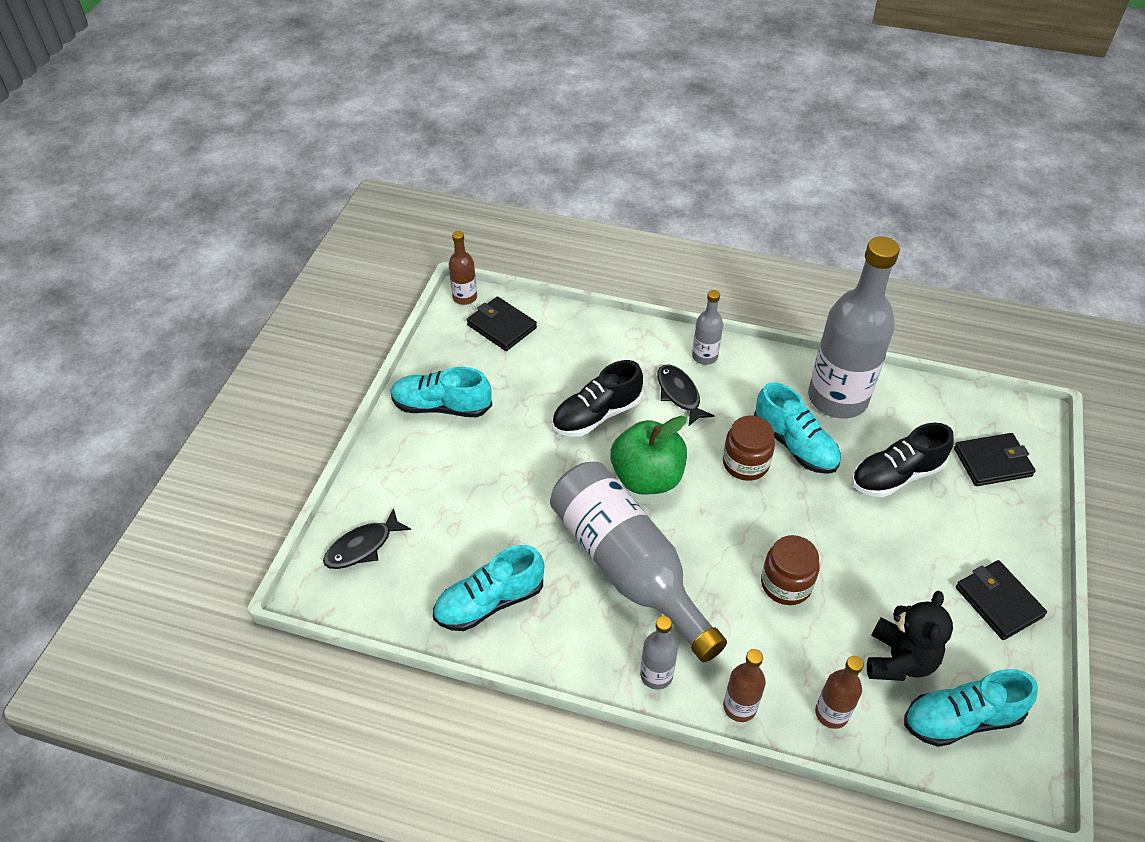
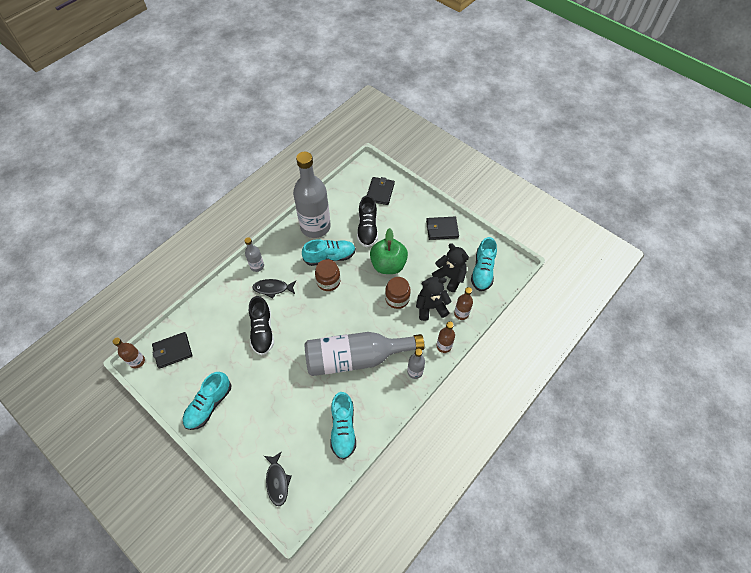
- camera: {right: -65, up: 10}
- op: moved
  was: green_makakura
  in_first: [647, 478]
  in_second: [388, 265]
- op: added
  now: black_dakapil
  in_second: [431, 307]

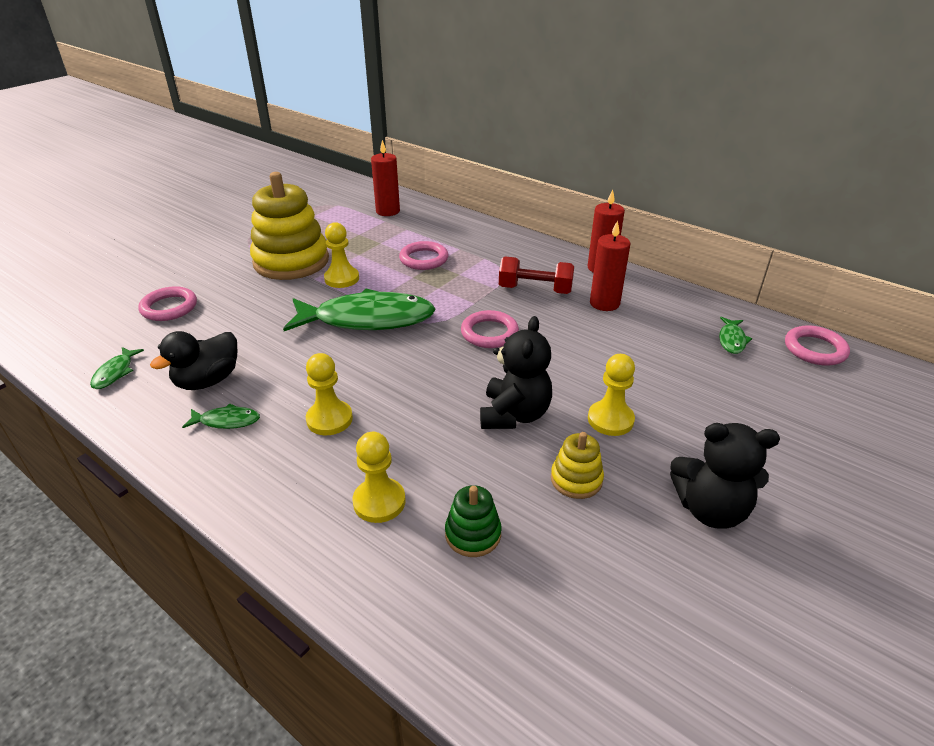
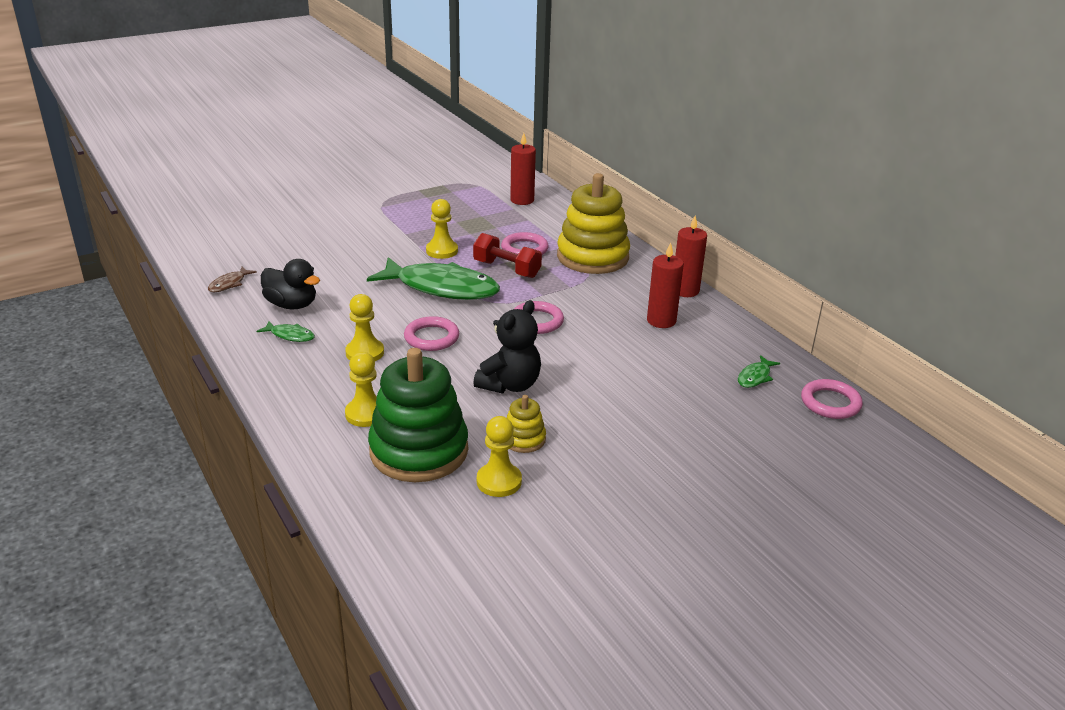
- camera: {right: 20, up: -5}
- op: recoloured
  was: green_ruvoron
  now: brown_ruvoron
  in_first: [115, 373]
  in_second: [229, 284]
- op: turned
  was: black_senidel
  in_first: [208, 381]
  in_second: [292, 305]
  clockwise: -120
- op: resized
  was: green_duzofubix
  in_first: [473, 534]
  in_second: [419, 451]
  ratio: 2.2
- op: moved
  was: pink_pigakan
  in_first: [169, 307]
  in_second: [431, 337]
- op: moved
  was: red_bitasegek
  in_first: [535, 290]
  in_second: [506, 269]
- op: moved
  was: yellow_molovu
  in_first: [610, 420]
  in_second: [499, 481]
- op: moved
  was: yellow_duzofubix
  in_first: [291, 261]
  in_second: [592, 257]
- op: removed
  was: black_dakapil
  in_first: [710, 509]

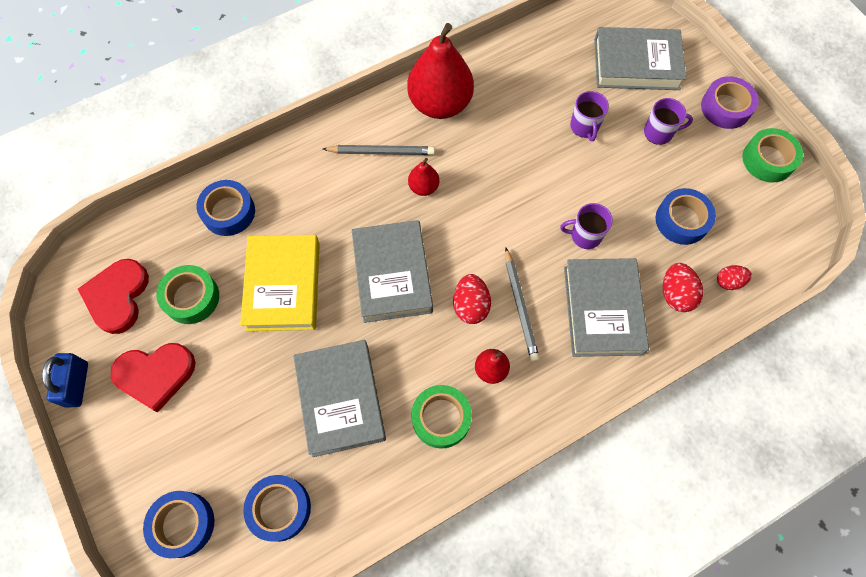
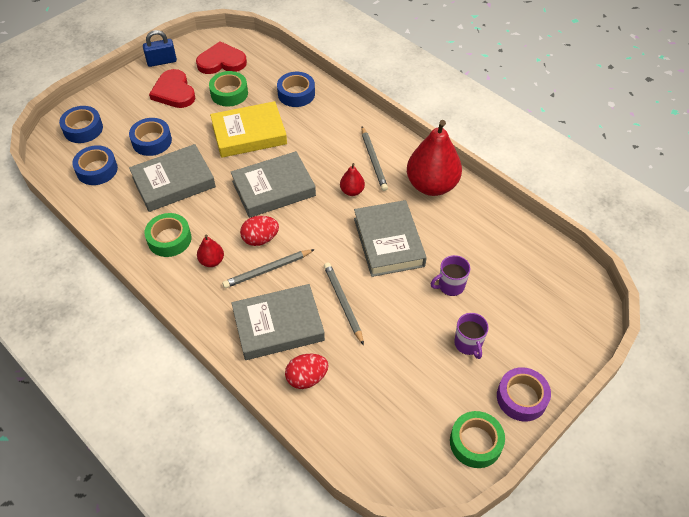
- camera: {right: 75, up: -15}
- op: moved
  was: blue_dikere
  in_first: [682, 220]
  in_second: [152, 141]
- op: replaced
  was: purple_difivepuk
  now: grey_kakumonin
  in_first: [585, 235]
  in_second: [343, 303]
- op: moved
  was: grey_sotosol
  in_first: [636, 64]
  in_second: [388, 242]
- op: removed
  was: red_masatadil
  in_first: [728, 282]

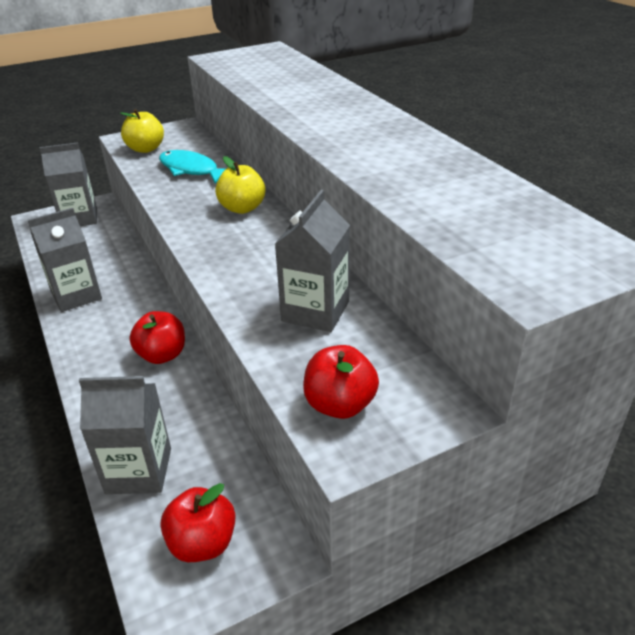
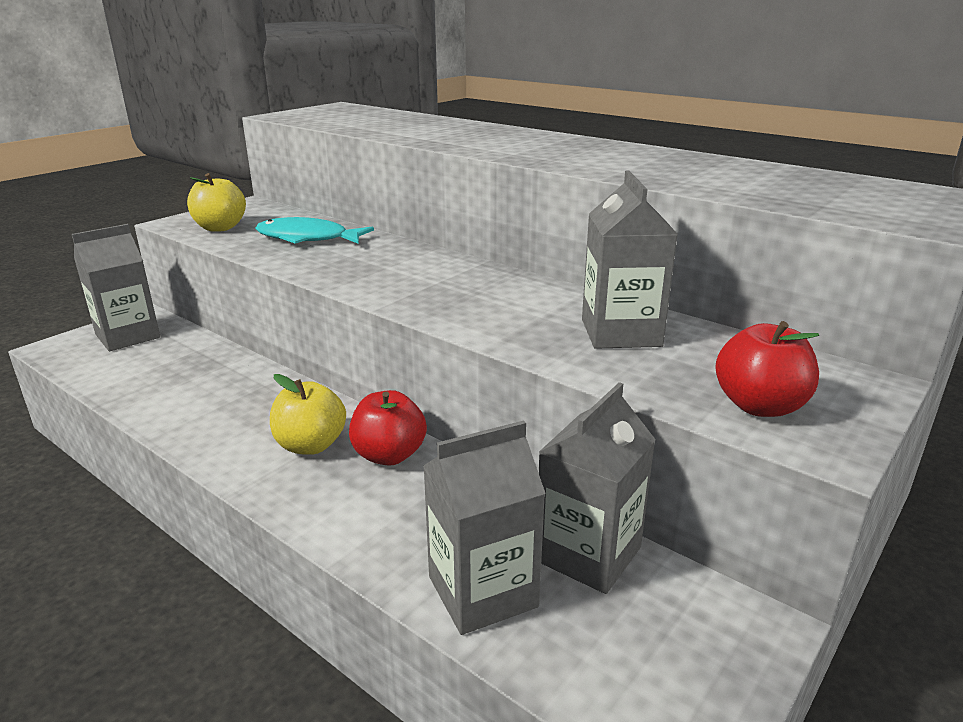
- camera: {right: -25, up: -10}
- op: moved
  was: yellow_makakura
  in_first: [242, 208]
  in_second: [311, 445]
- op: moved
  was: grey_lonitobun
  in_first: [76, 295]
  in_second: [588, 554]
- op: removed
  was: red_makakura
  in_first: [203, 543]

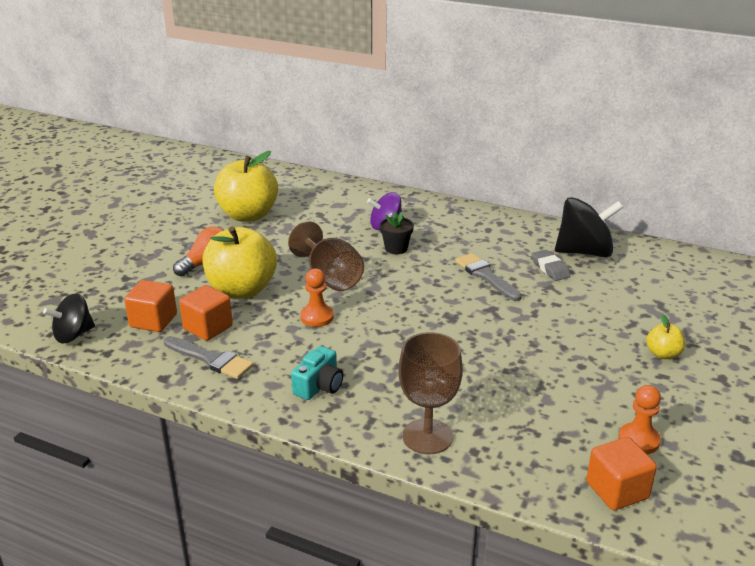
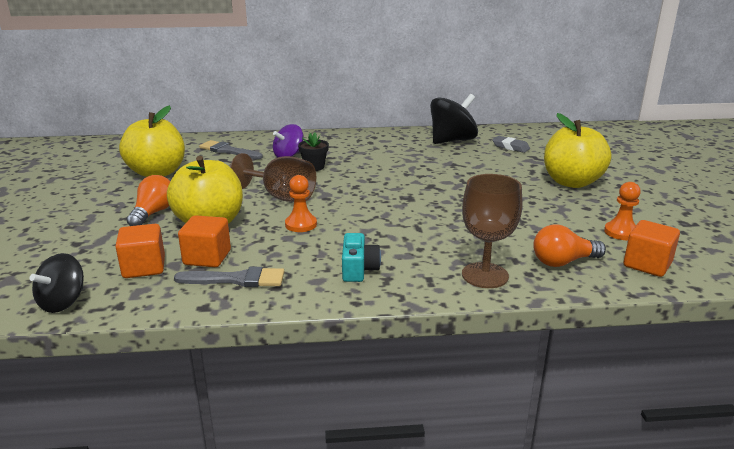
- camera: {right: -30, up: -5}
- op: moved
  was: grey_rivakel
  in_first: [486, 276]
  in_second: [228, 151]
- op: moved
  was: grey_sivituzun
  in_first: [550, 268]
  in_second: [510, 147]
- op: added
  now: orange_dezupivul
  in_second: [563, 262]
- op: resized
  was: yellow_makakura
  in_first: [663, 354]
  in_second: [571, 182]
  ratio: 2.21

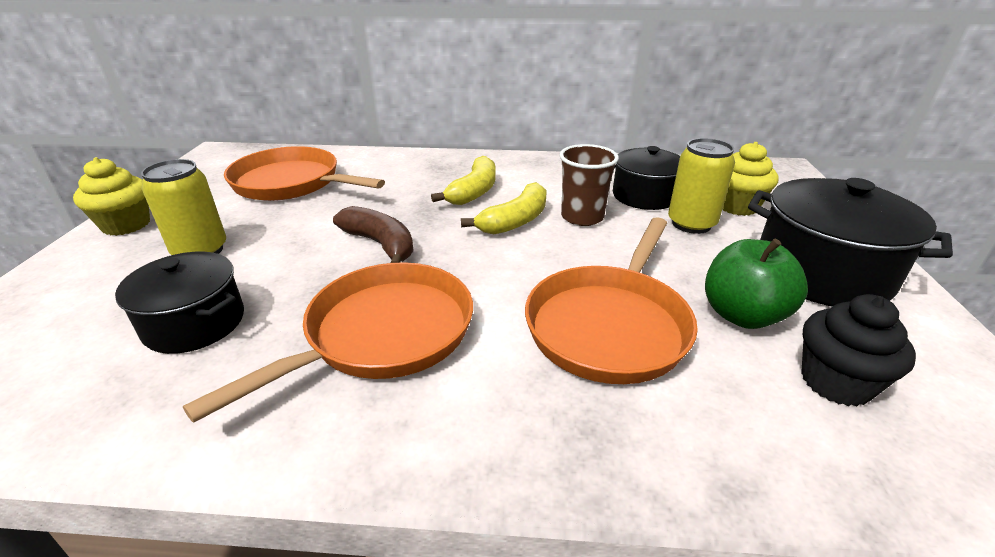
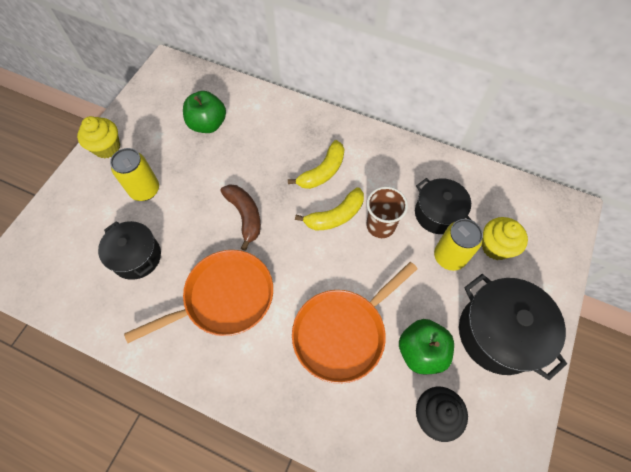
- camera: {right: 20, up: 30}
- op: replaced
  was: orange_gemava
  now: green_makakura
  in_first: [291, 183]
  in_second: [208, 124]

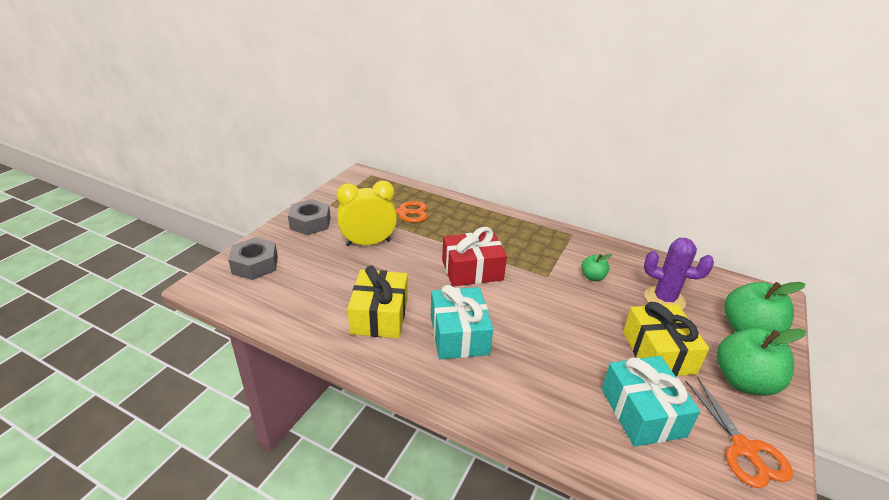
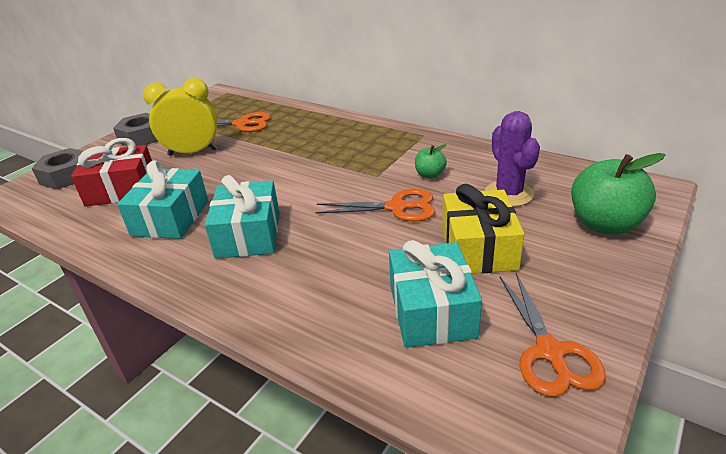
- camera: {right: 10, up: 0}
- op: moved
  was: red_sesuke
  in_first: [472, 270]
  in_second: [121, 190]
- op: recoloured
  was: yellow_sesuke
  now: turquoise_sesuke
  in_first: [379, 315]
  in_second: [171, 218]
- op: added
  now: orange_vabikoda
  in_second: [397, 207]
- op: turned
  was: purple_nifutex
  in_first: [664, 299]
  in_second: [508, 194]
  clockwise: 45
- op: removed
  was: green_makakura
  in_first: [744, 381]

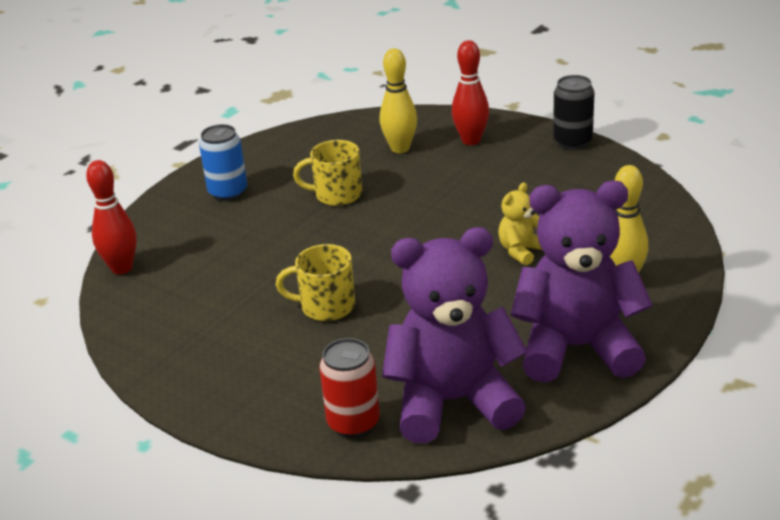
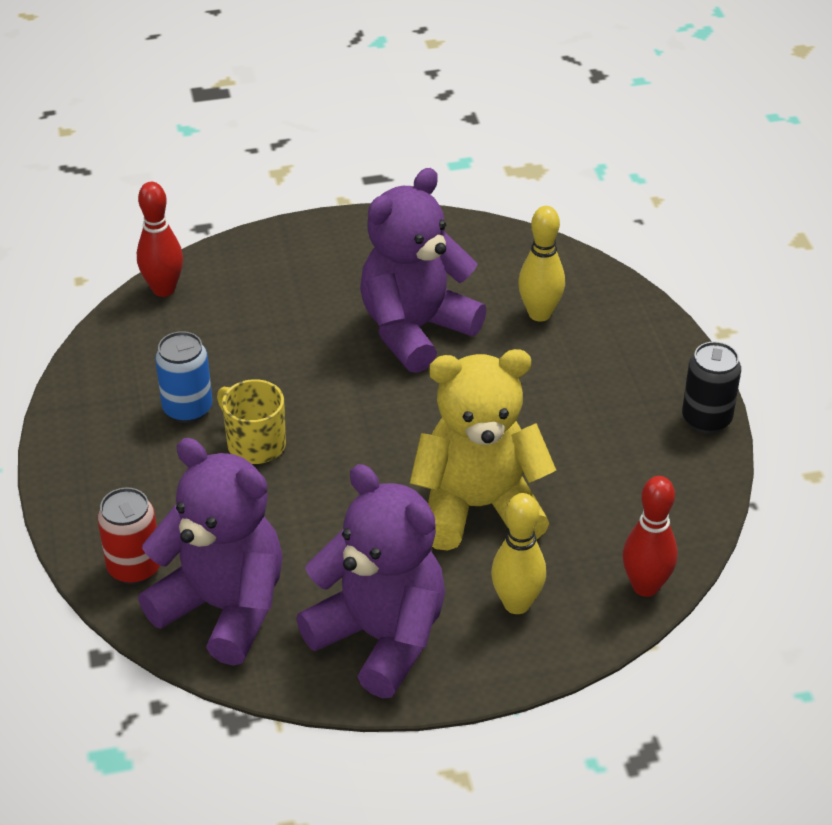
- camera: {right: 40, up: 10}
- op: moved
  was: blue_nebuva
  in_first: [228, 192]
  in_second: [187, 409]
- op: replaced
  was: yellow_difivepuk
  now: purple_dakapil
  in_first: [337, 195]
  in_second: [415, 330]
- op: resized
  was: yellow_dakapil
  in_first: [521, 251]
  in_second: [478, 507]
  ratio: 2.27
- op: moved
  was: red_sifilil
  in_first: [471, 140]
  in_second: [645, 586]

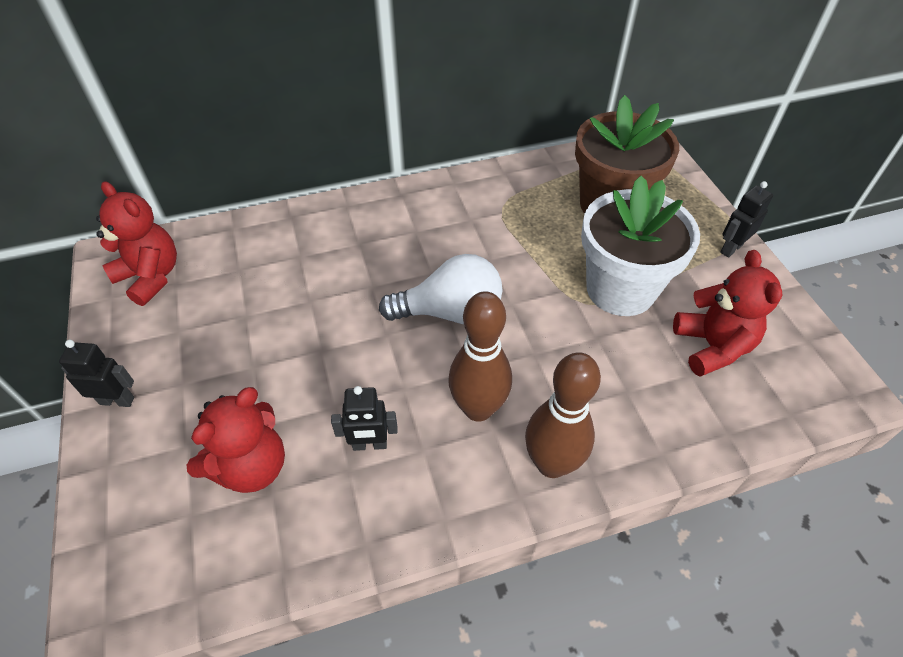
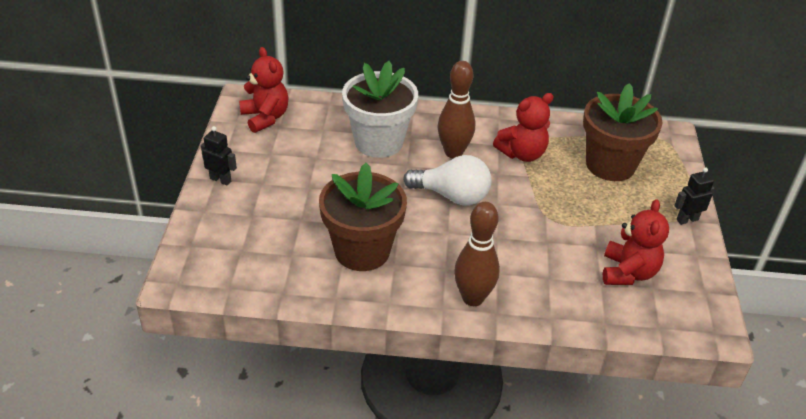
- camera: {right: 20, up: -10}
- op: replaced
  was: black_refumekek
  now: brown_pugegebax
  in_first: [370, 445]
  in_second: [362, 251]
- op: moved
  was: white_pugegebax
  in_first: [620, 289]
  in_second: [378, 142]
- op: moved
  was: brown_sifilil
  in_first: [478, 408]
  in_second: [453, 152]
- op: moved
  was: red_dakapil
  in_first: [251, 466]
  in_second: [522, 154]

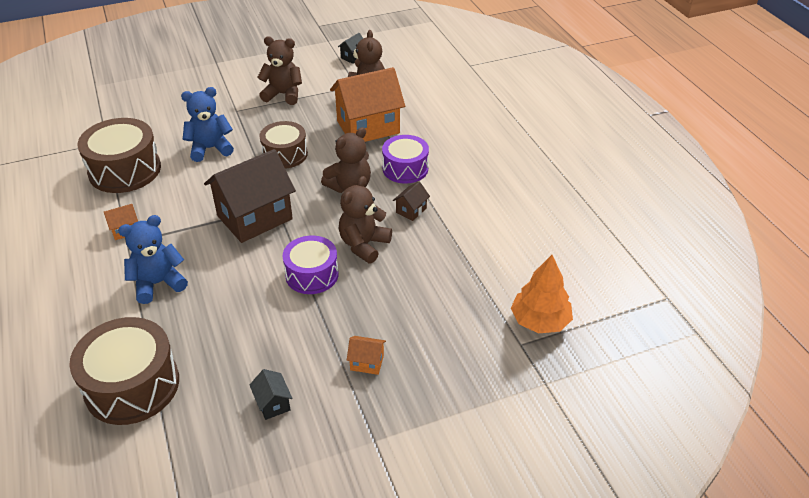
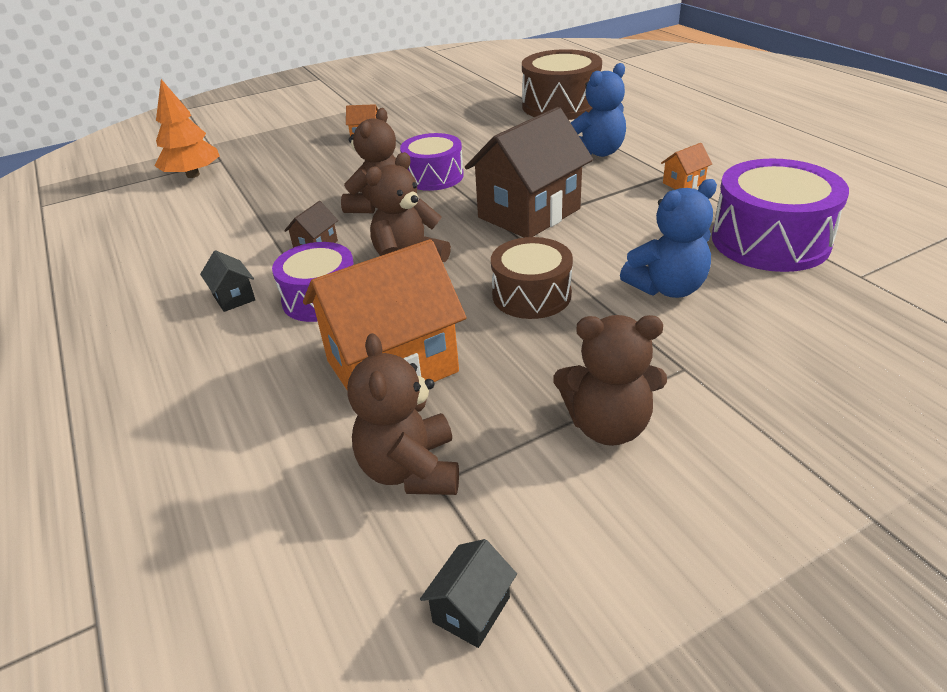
- camera: {right: 175, up: -5}
- op: moved
  was: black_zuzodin
  in_first: [273, 403]
  in_second: [233, 297]
- op: recoloured
  was: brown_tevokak
  now: purple_tevokak
  in_first: [125, 170]
  in_second: [770, 241]

